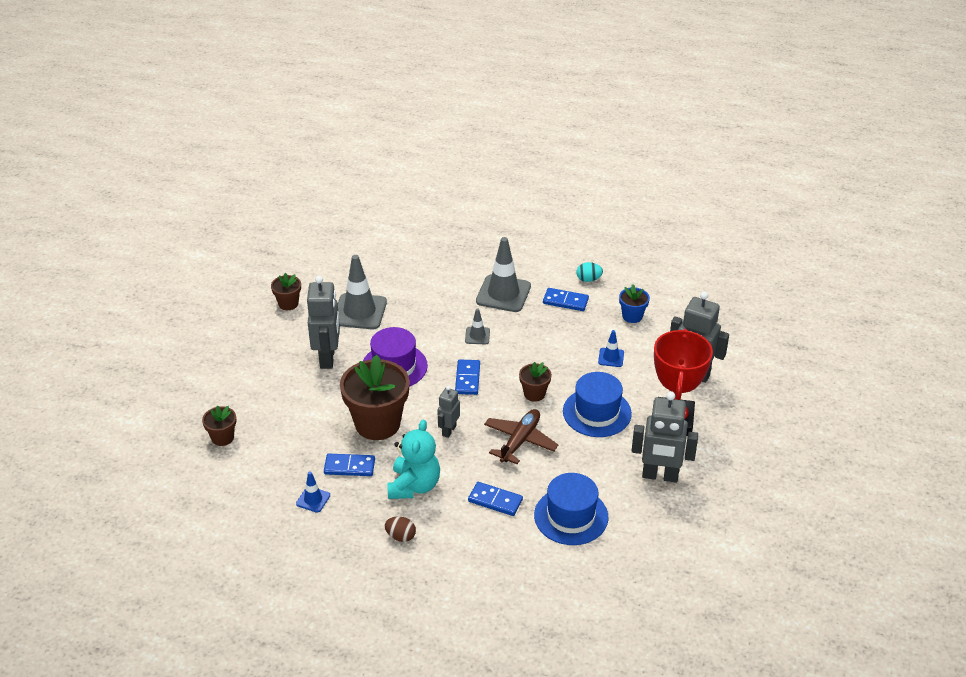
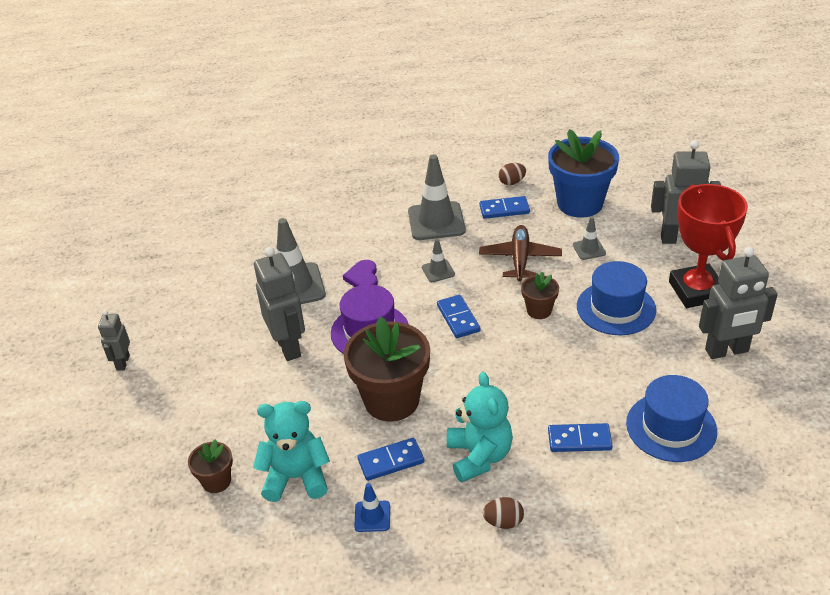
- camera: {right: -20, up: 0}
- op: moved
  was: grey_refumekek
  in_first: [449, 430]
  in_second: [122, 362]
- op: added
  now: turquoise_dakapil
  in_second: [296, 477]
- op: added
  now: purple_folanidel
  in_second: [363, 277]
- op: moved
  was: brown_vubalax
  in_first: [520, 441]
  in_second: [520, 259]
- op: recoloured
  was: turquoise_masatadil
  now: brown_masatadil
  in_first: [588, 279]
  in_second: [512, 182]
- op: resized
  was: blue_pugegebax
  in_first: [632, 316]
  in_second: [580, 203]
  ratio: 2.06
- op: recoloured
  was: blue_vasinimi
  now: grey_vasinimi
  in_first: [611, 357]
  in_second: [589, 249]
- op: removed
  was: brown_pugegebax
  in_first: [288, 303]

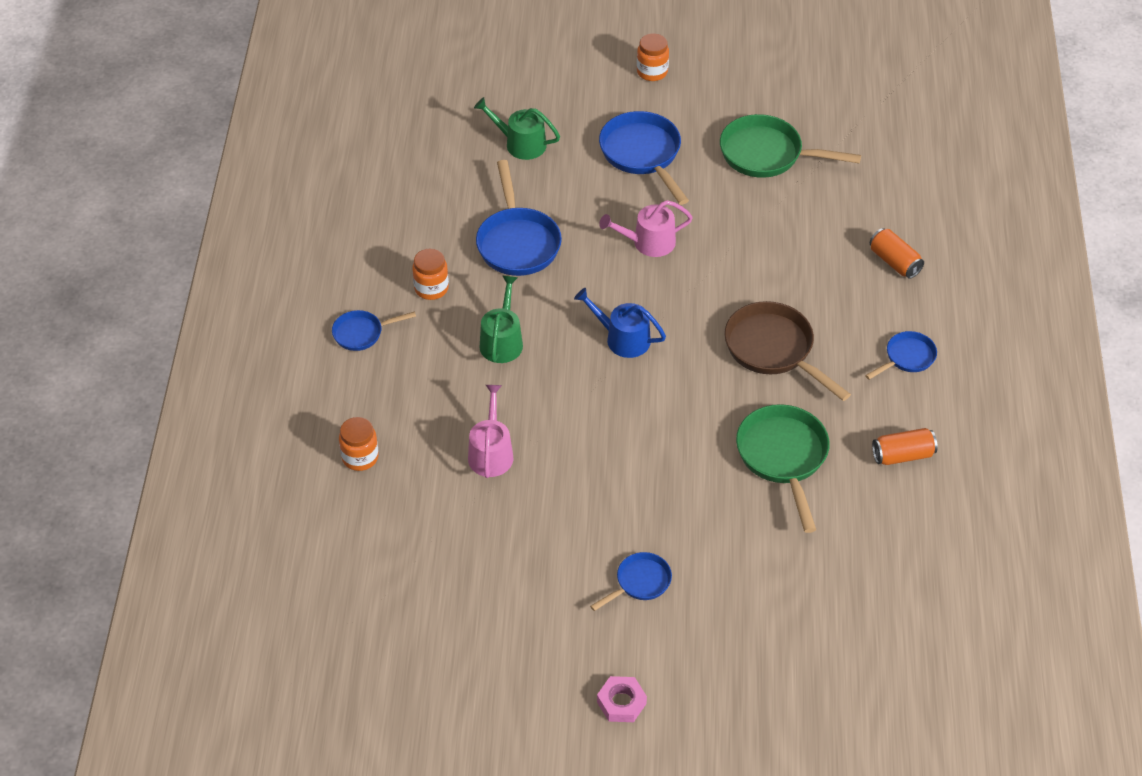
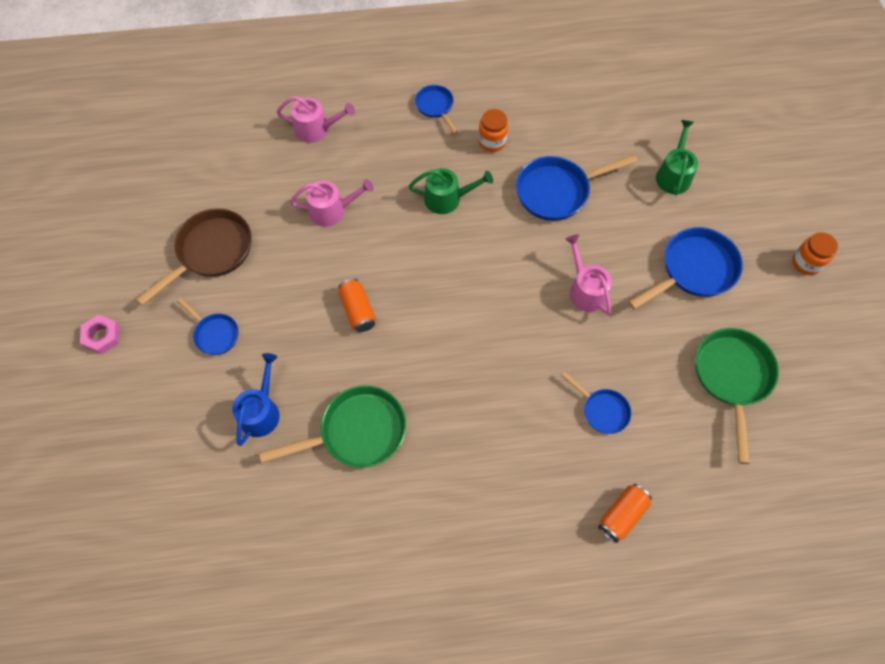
- camera: {right: 80, up: 15}
- op: moved
  was: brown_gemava
  in_first: [773, 350]
  in_second: [211, 252]
- op: moved
  was: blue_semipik
  in_first: [622, 338]
  in_second: [261, 411]
- op: replaced
  was: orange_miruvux
  now: pink_semipik
  in_first: [360, 457]
  in_second: [316, 129]
- op: moved
  was: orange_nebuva
  in_first: [902, 455]
  in_second: [358, 310]
- op: moved
  was: blue_gemava
  in_first: [907, 358]
  in_second: [602, 410]

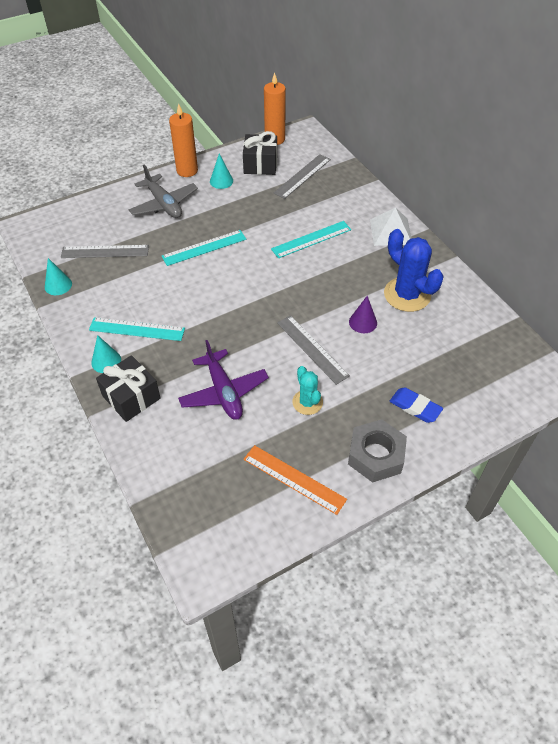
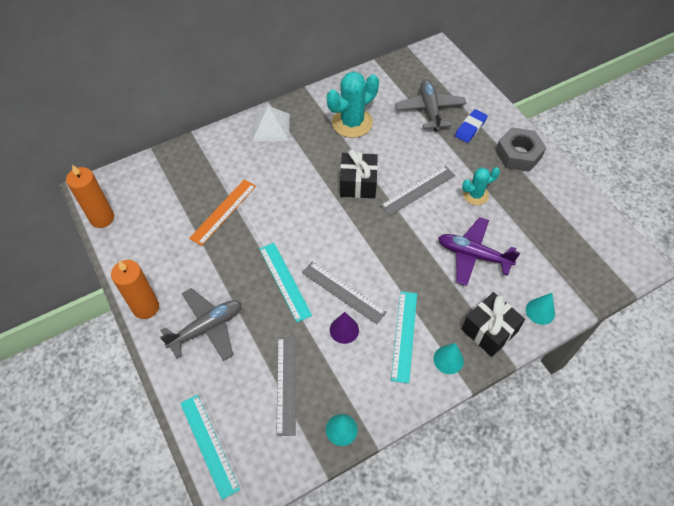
- camera: {right: -90, up: 5}
- op: moved
  was: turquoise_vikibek
  in_first: [311, 239]
  in_second: [209, 445]
- op: moved
  was: orange_vikibek
  in_first: [294, 479]
  in_second: [223, 211]
- op: moved
  was: grey_vikibek
  in_first: [302, 176]
  in_second: [343, 292]
- op: recoloured
  was: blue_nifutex
  now: turquoise_nifutex
  in_first: [407, 295]
  in_second: [352, 123]
- op: moved
  was: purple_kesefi
  in_first: [363, 322]
  in_second: [344, 330]
- op: moved
  was: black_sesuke
  in_first: [260, 164]
  in_second: [358, 183]
- op: added
  now: grey_vubalax
  in_second: [430, 110]
- op: turned
  was: purple_vubalax
  in_first: [223, 392]
  in_second: [473, 255]
  clockwise: -135
- op: moved
  was: turquoise_kesefi
  in_first: [221, 181]
  in_second: [540, 311]

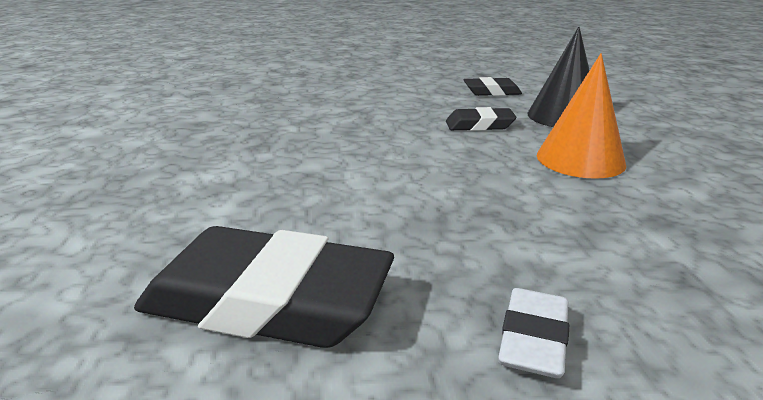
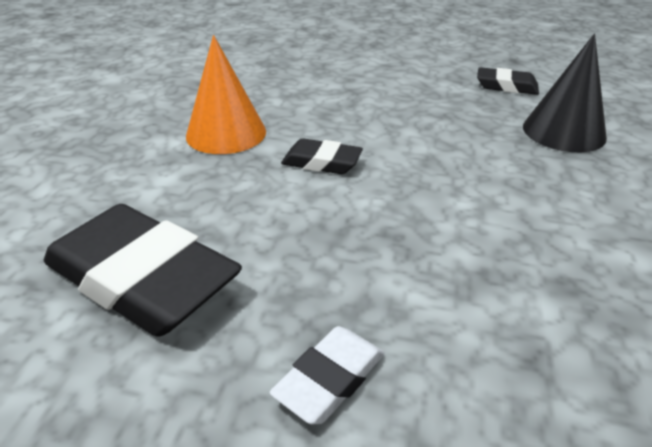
- camera: {right: 20, up: 10}
- op: moved
  was: orange_kesefi
  in_first: [580, 159]
  in_second: [226, 133]
- op: moved
  was: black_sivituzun
  in_first: [479, 125]
  in_second: [321, 162]

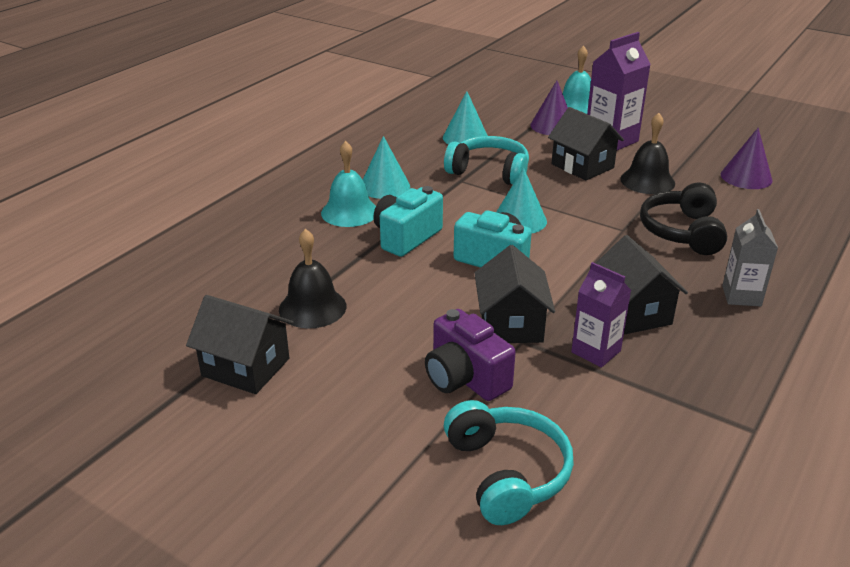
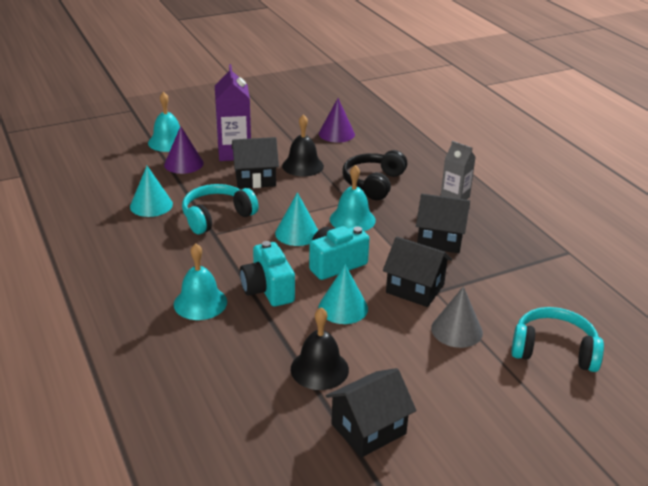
- camera: {right: -60, up: 0}
- op: moved
  was: turquoise_kesefi
  in_first: [384, 186]
  in_second: [343, 308]
- op: added
  now: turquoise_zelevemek
  in_second: [352, 219]
- op: turned
  was: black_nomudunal
  in_first: [682, 232]
  in_second: [373, 183]
  clockwise: 75
- op: replaced
  was: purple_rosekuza
  now: grey_kesefi
  in_first: [465, 378]
  in_second: [456, 330]
- op: removed
  was: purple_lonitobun
  in_first: [596, 351]

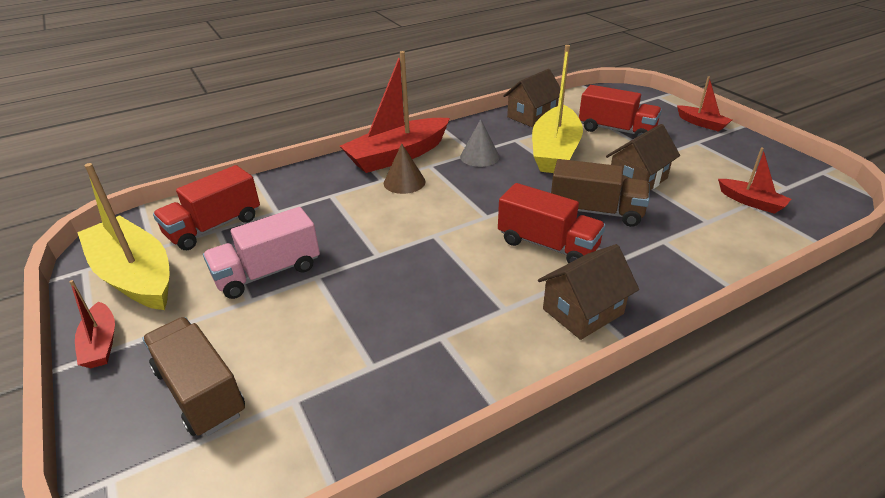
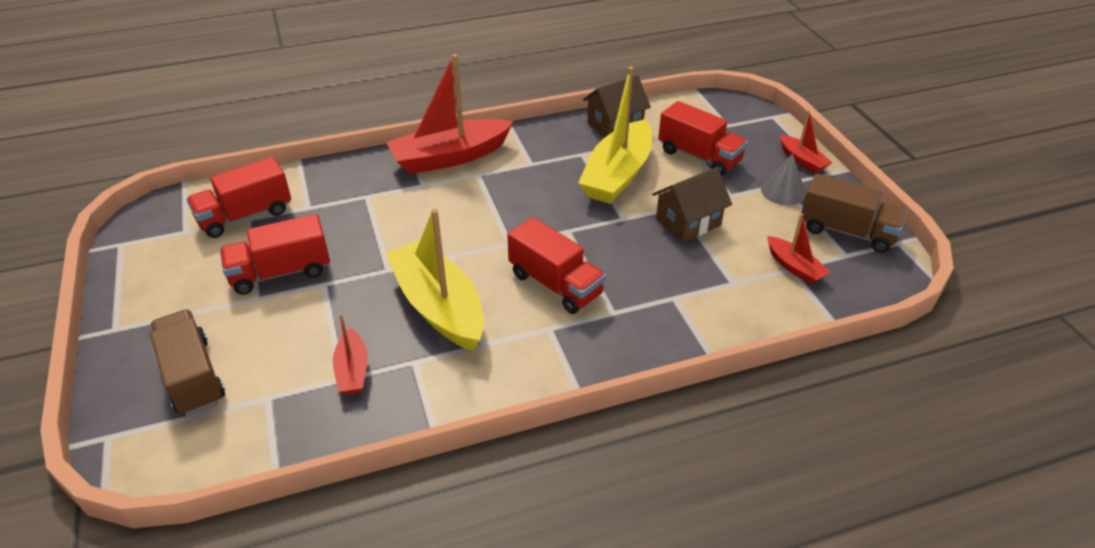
- camera: {right: 10, up: 5}
- op: recoloured
  was: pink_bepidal
  now: red_bepidal
  in_first: [268, 272]
  in_second: [280, 272]
- op: moved
  was: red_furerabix
  in_first: [101, 343]
  in_second: [352, 370]
- op: moved
  was: yellow_furerabix
  in_first: [135, 276]
  in_second: [439, 307]
- op: moved
  was: grey_kesefi
  in_first: [479, 156]
  in_second: [783, 191]
- op: moved
  was: brown_bepidal
  in_first: [596, 212]
  in_second: [846, 231]
- op: removed
  was: brown_kesefi
  in_first: [404, 182]
- op: removed
  was: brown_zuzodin
  in_first: [583, 311]

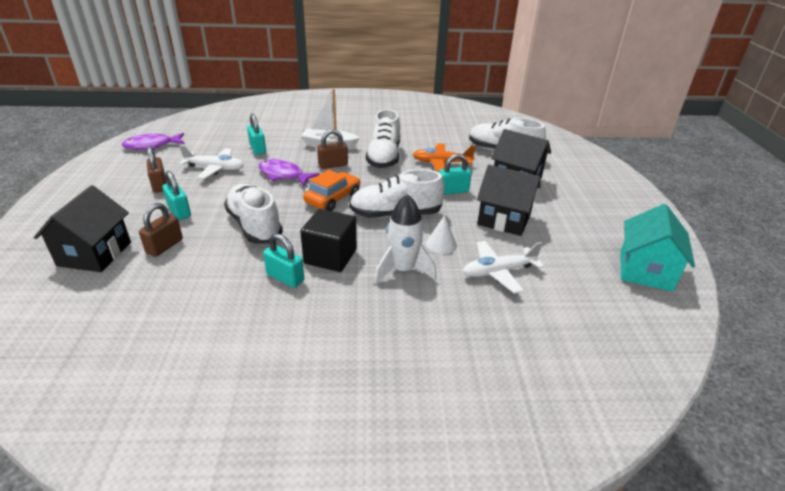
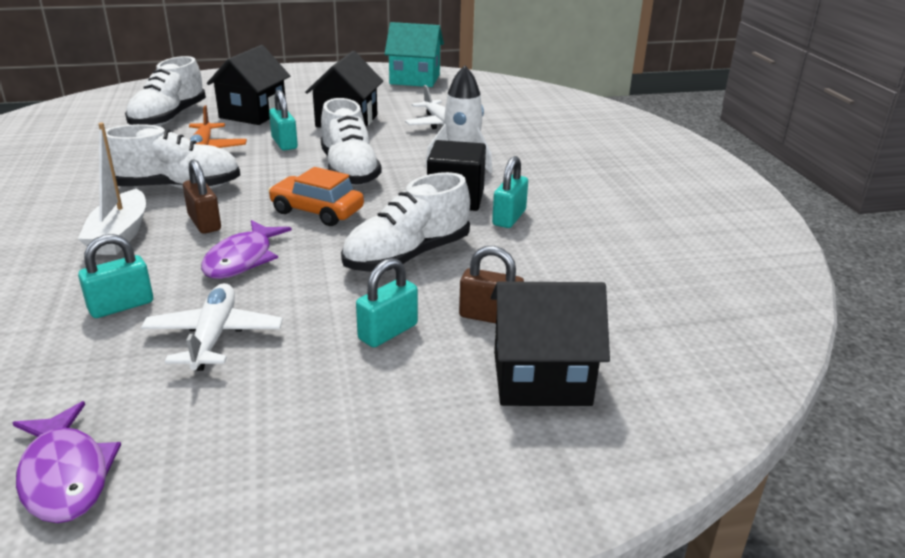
- camera: {right: -100, up: -5}
- op: removed
  was: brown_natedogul
  in_first: [160, 185]
- op: removed
  was: white_kesefi
  in_first: [441, 244]

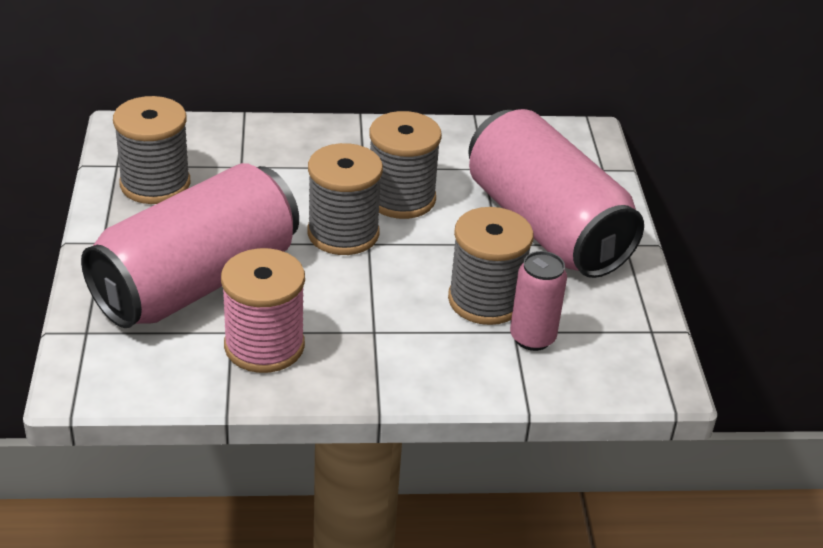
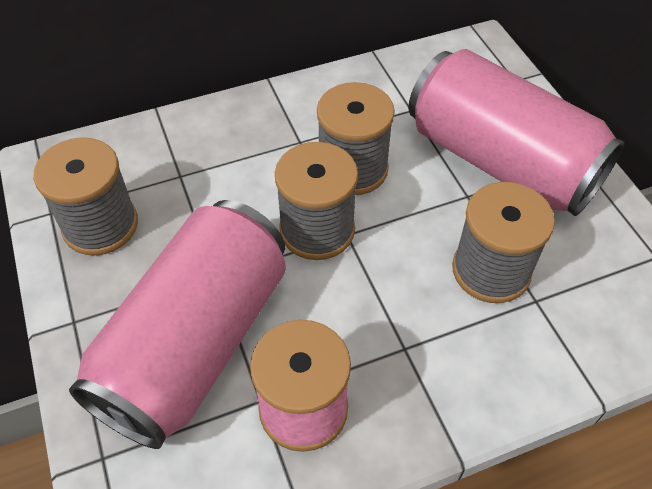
- camera: {right: -15, up: 15}
- op: removed
  was: pink_nebuva
  in_first: [532, 338]

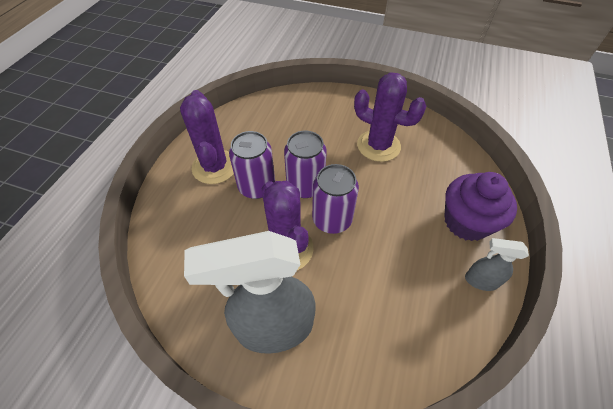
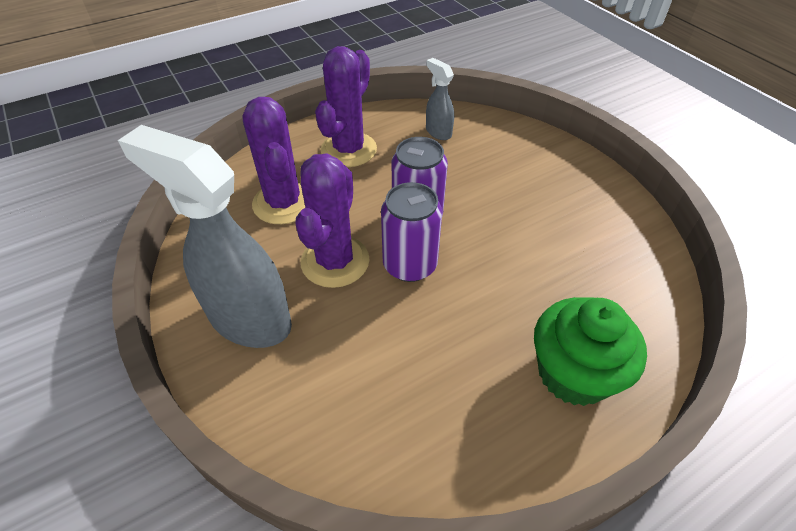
- camera: {right: 40, up: -5}
- op: moved
  was: purple_nifutex
  in_first: [378, 146]
  in_second: [284, 203]
- op: moved
  was: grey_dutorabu
  in_first: [480, 280]
  in_second: [438, 132]
- op: recoloured
  was: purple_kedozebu
  now: green_kedozebu
  in_first: [466, 222]
  in_second: [573, 373]
- op: removed
  was: purple_nebuva
  in_first: [256, 187]

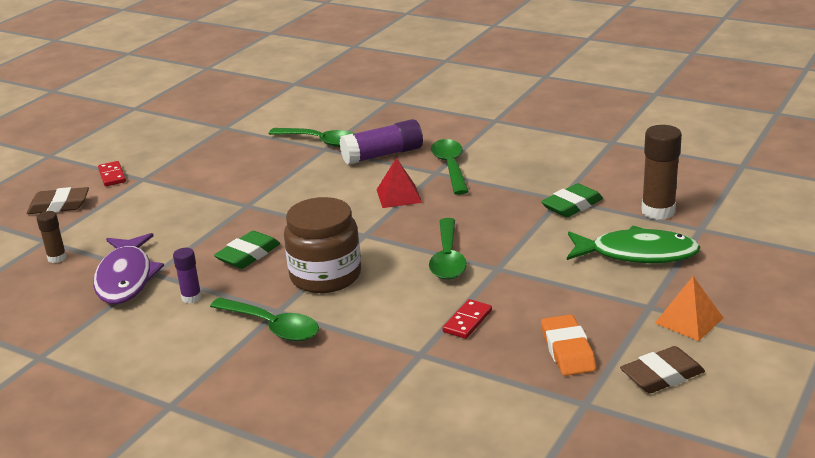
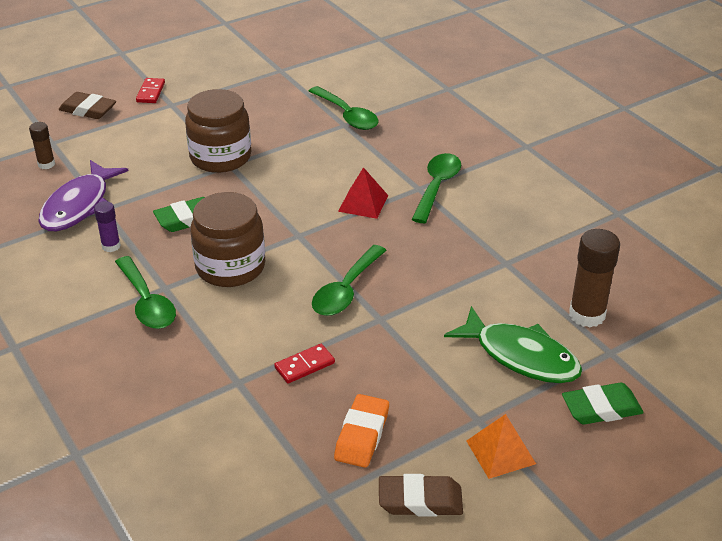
- camera: {right: 25, up: 10}
- op: added
  now: brown_miruvux
  in_second: [220, 157]
- op: moved
  was: green_sivituzun
  in_first: [572, 205]
  in_second: [601, 408]
- op: removed
  was: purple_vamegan
  in_first: [383, 155]

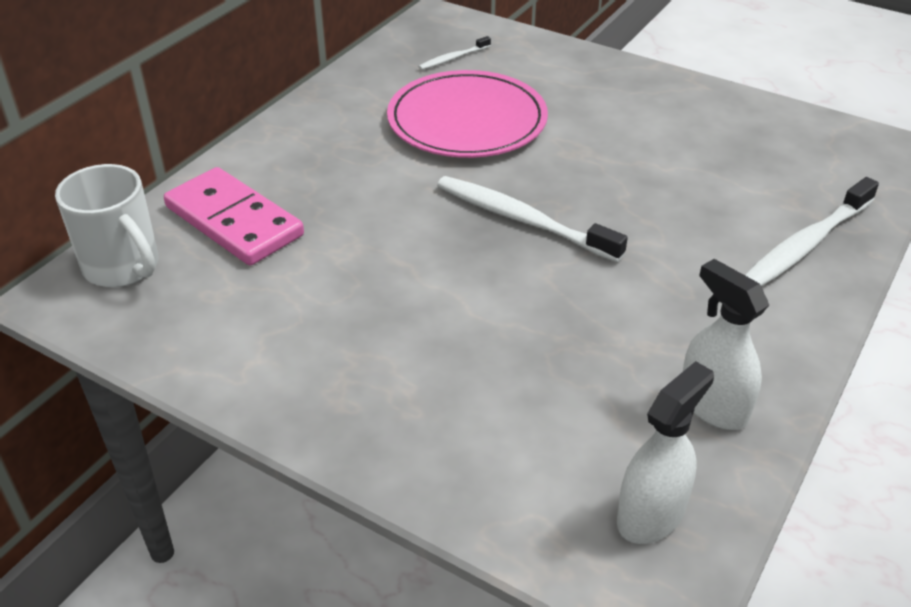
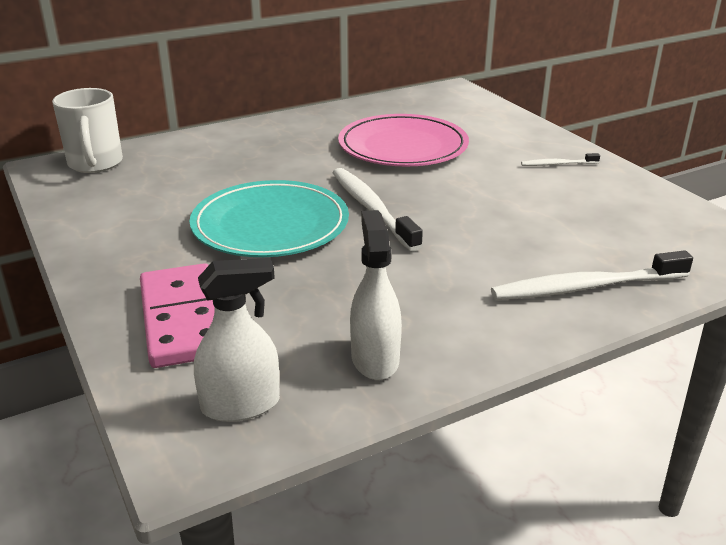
- camera: {right: 30, up: -10}
- op: moved
  was: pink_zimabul
  in_first: [233, 221]
  in_second: [182, 319]
- op: added
  now: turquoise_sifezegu
  in_second: [270, 225]
- op: moved
  was: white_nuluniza
  in_first: [453, 58]
  in_second: [557, 164]

